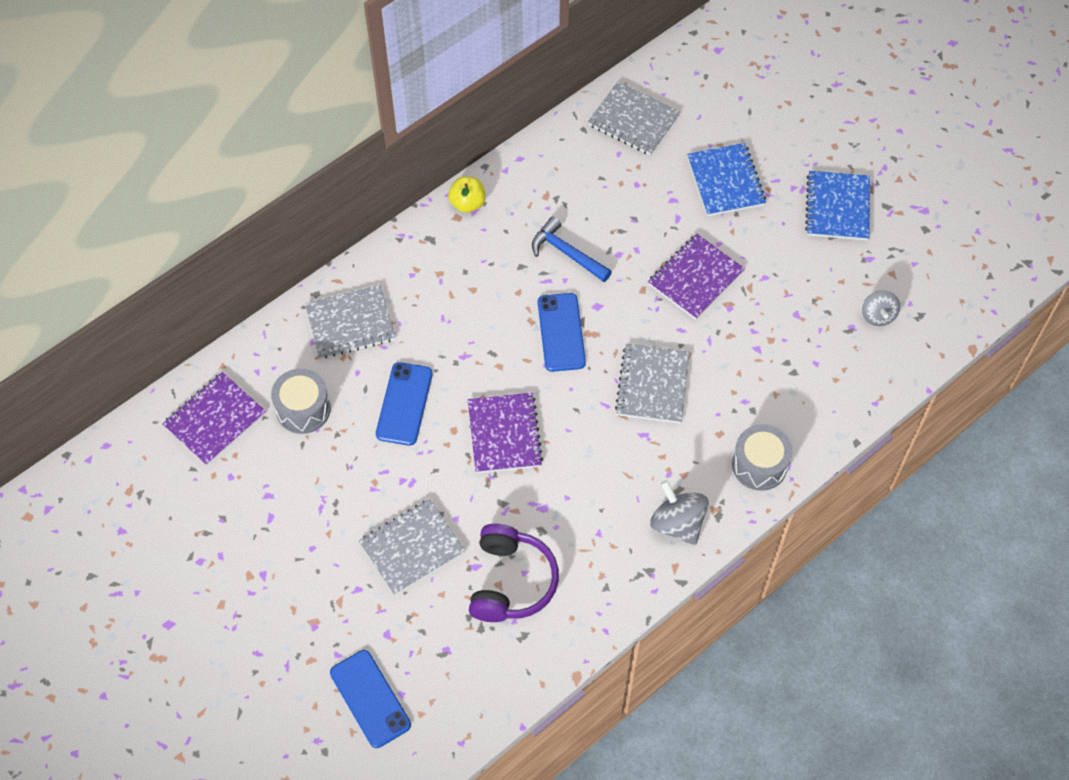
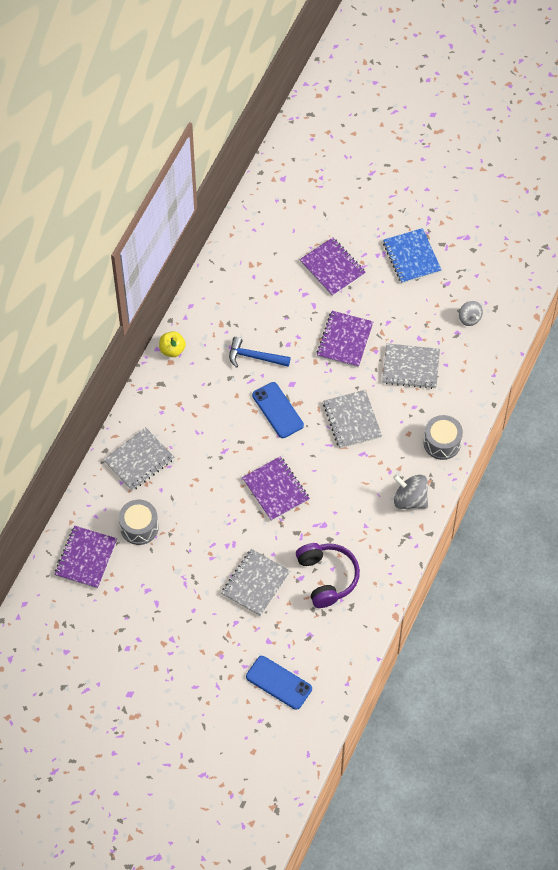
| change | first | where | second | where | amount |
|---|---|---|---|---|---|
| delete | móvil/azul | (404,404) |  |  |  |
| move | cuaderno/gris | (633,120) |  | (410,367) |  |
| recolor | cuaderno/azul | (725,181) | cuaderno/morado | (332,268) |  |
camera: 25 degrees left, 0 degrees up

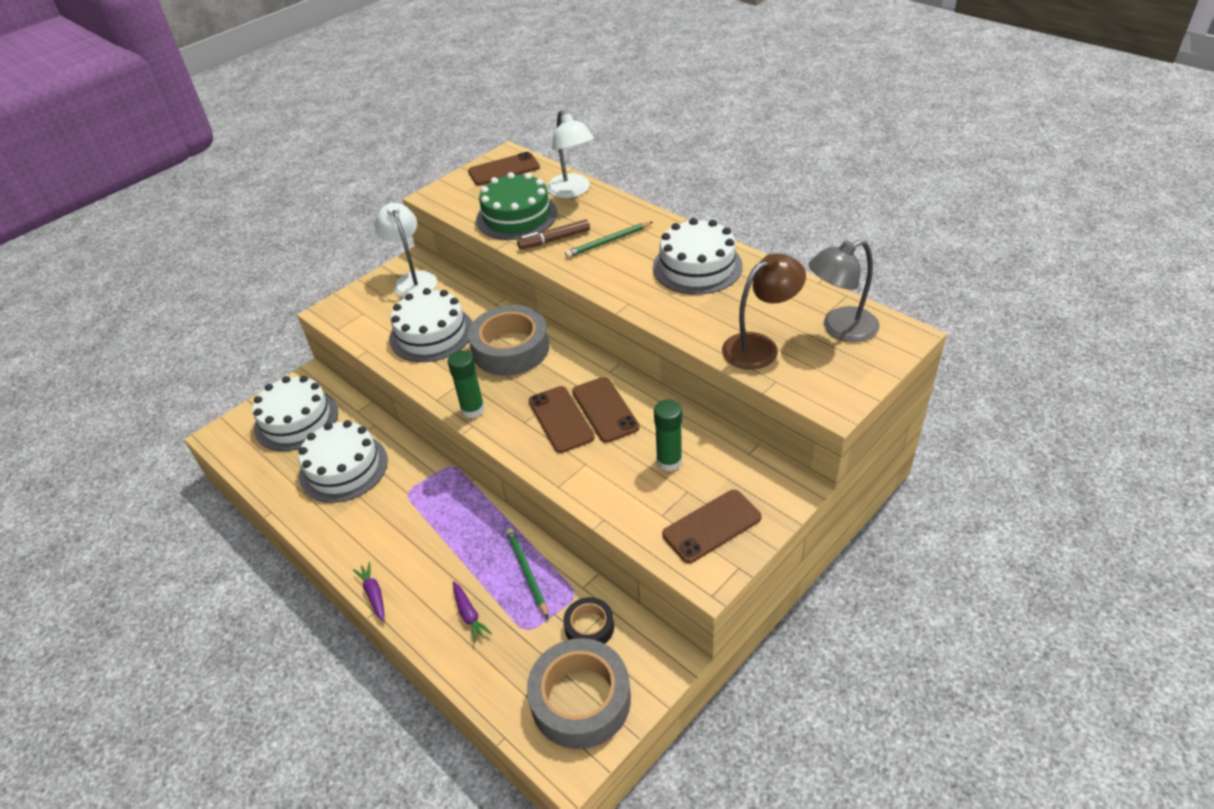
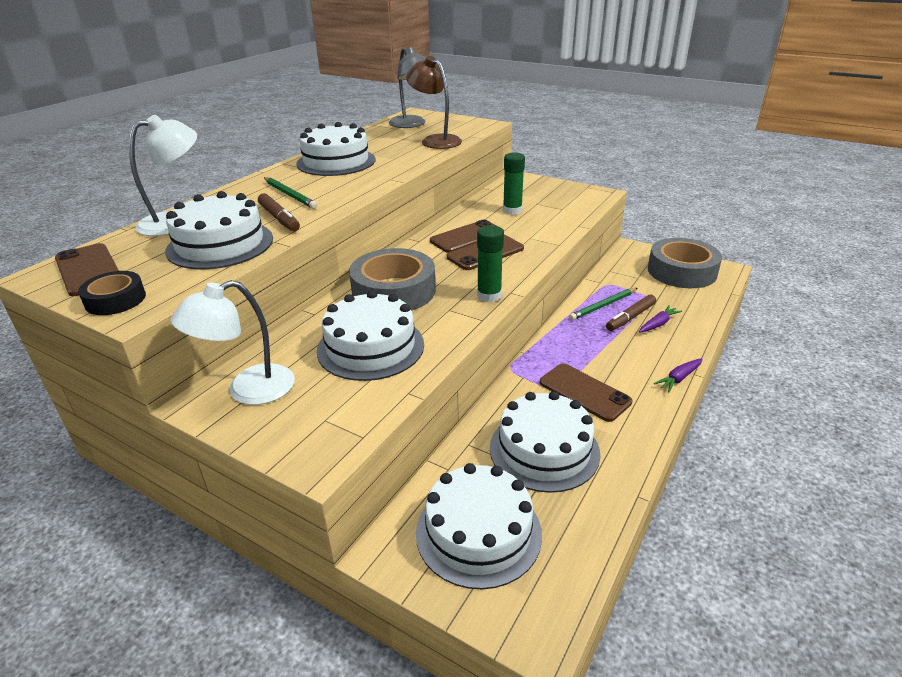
| change | first | where | second | where | amount |
|---|---|---|---|---|---|
| recolor | tarta/verde | (516,216) | tarta/blanco | (220,244) |  |
| move | cinta adhesiva/negro | (589,627) |  | (115,300) |  |
| move | móvil/marrón | (712,526) |  | (584,392) |  |
| insert |  |  | rotulador/marrón | (631,317) |  |
camera: 105 degrees left, 10 degrees down

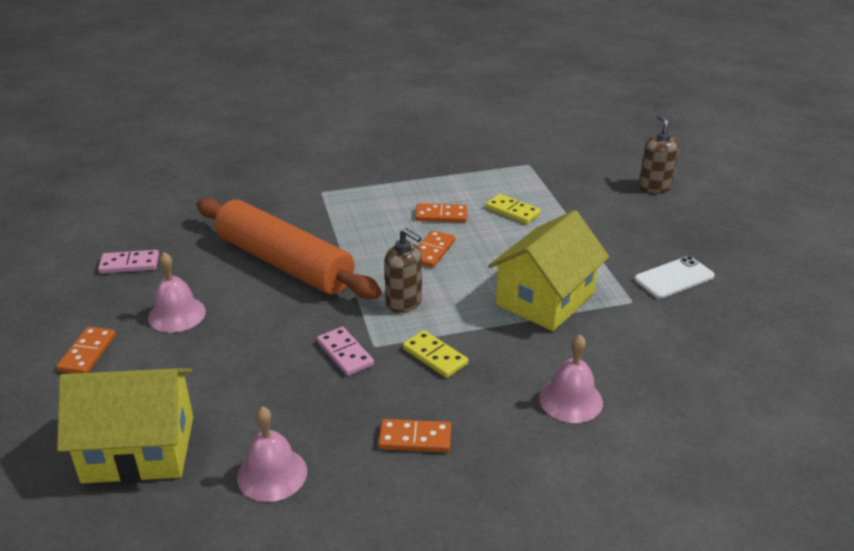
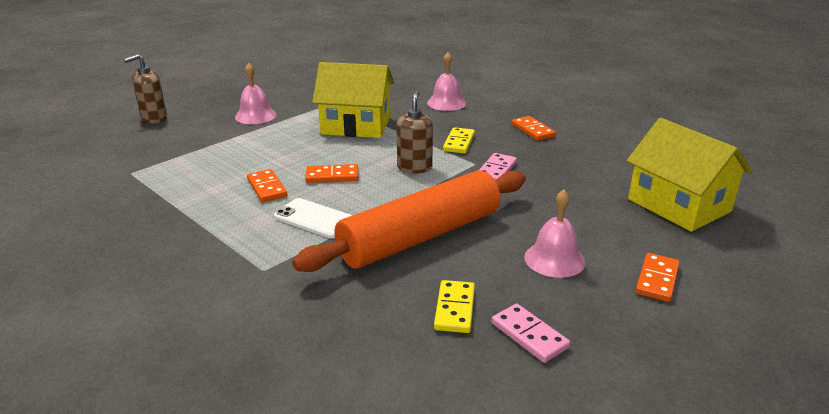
| change | first | where | second | where | amount |
|---|---|---|---|---|---|
| rotate | ficha de dominó/naranja | (87,353) |  | (657,279) | 45 degrees counterclockwise |
| rotate | rodillo/naranja | (284,263) |  | (421,237) | 45 degrees clockwise |
| move | campana/rosa | (272,474) |  | (255,116) |  |
| move | ficha de dominó/amarillo | (512,211) |  | (454,309) |  |
| move | móvil/blanco | (674,278) |  | (315,219) |  |
camera: 120 degrees left, 5 degrees down

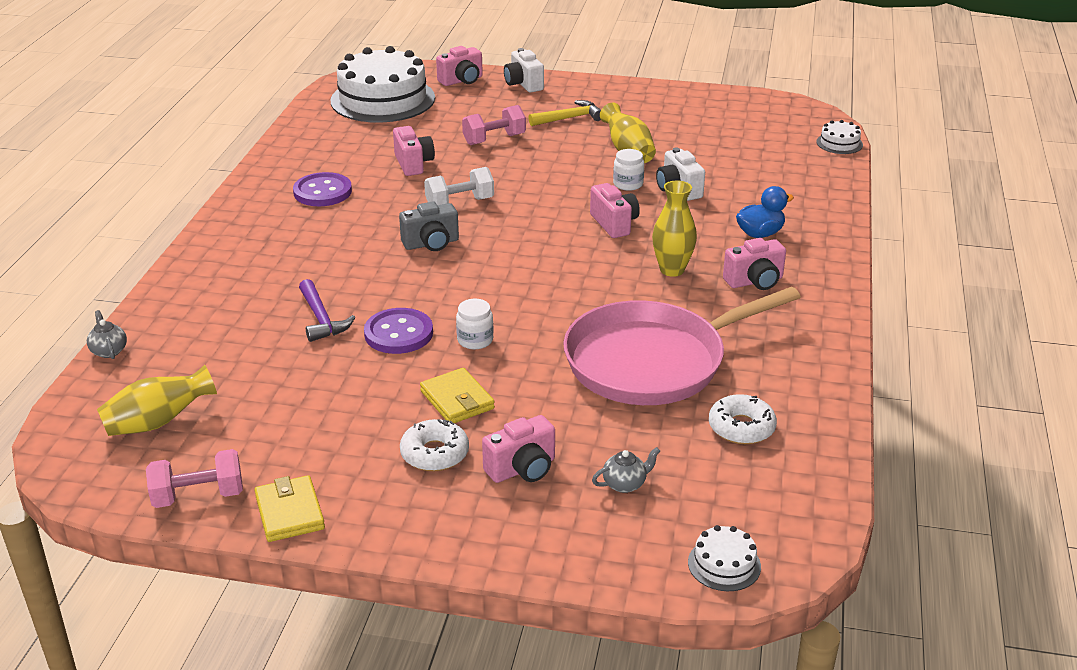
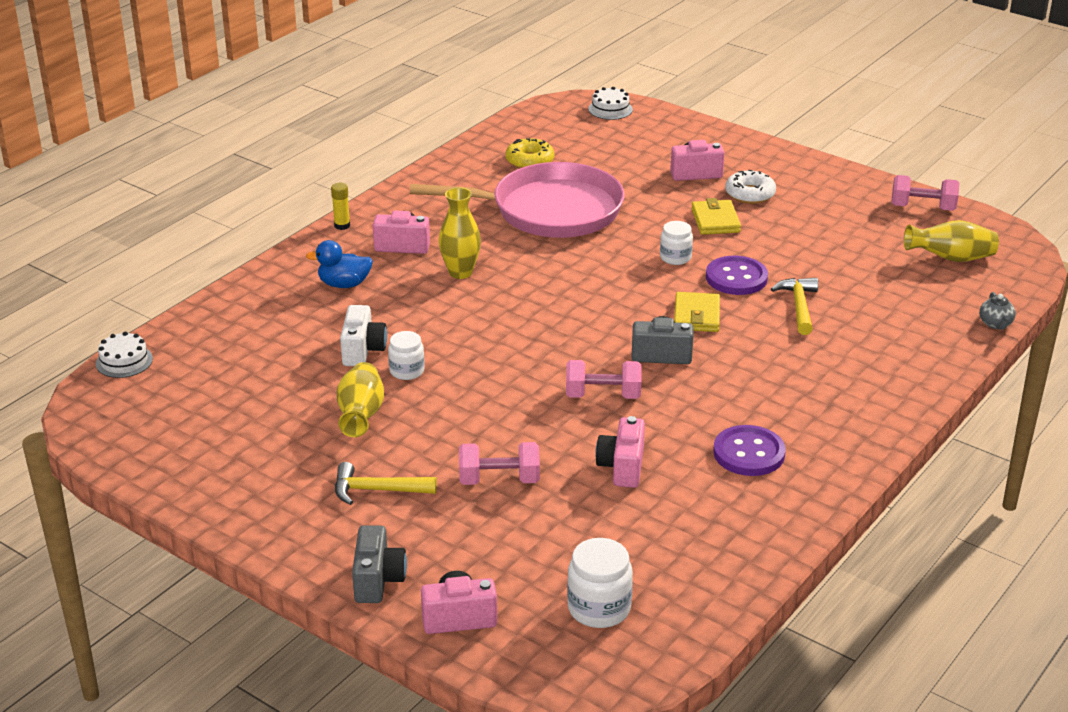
| change | first | where | second | where | amount |
|---|---|---|---|---|---|
| move | cartera/amarillo | (289,512) |  | (696,316) |  |
| recolor | martillo/morado | (321,319) | martillo/amarillo | (799,306) |  |
| replace | tarta/blanco | (383,99) | tarro/blanco | (599,608) |  |
| recolor | mancuerna/blanco | (460,203) | mancuerna/rosa | (603,395) |  |
| recolor | cámara/blanco | (523,84) | cámara/gris | (378,580) |  |
| delete | cámara/rosa | (614,224) |  |  |  |
| delete | tetera/gris | (625,484) |  |  |  |
| recolor | rosquilla/blanco | (741,427) | rosquilla/amarillo | (529,161) |  |
| insert |  |  | barra de pegamento/amarillo | (342,225) |  |
camera: 155 degrees left, 0 degrees up

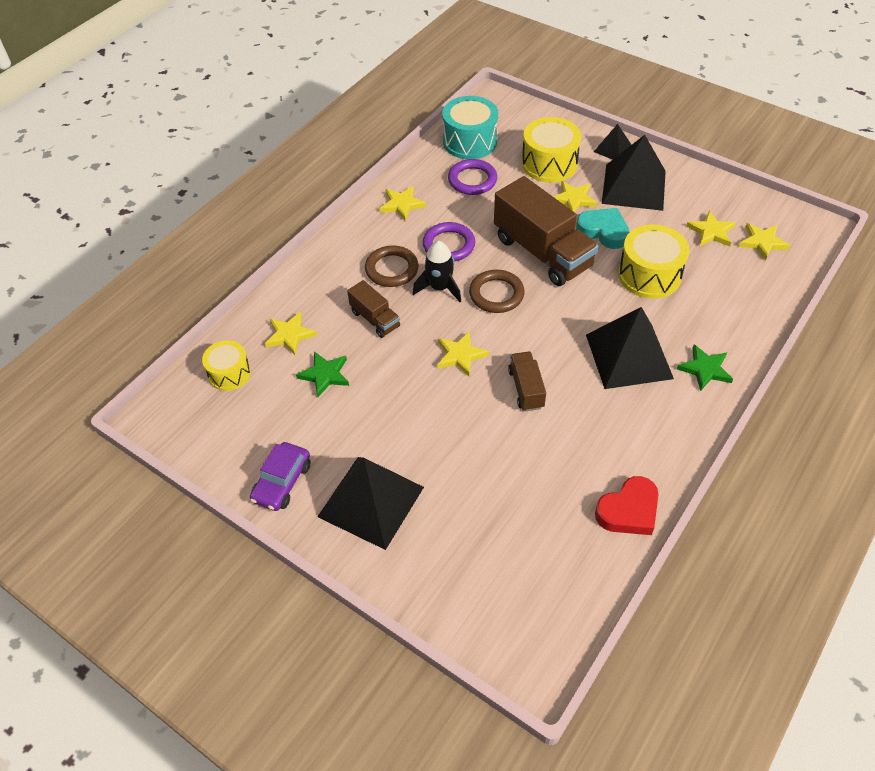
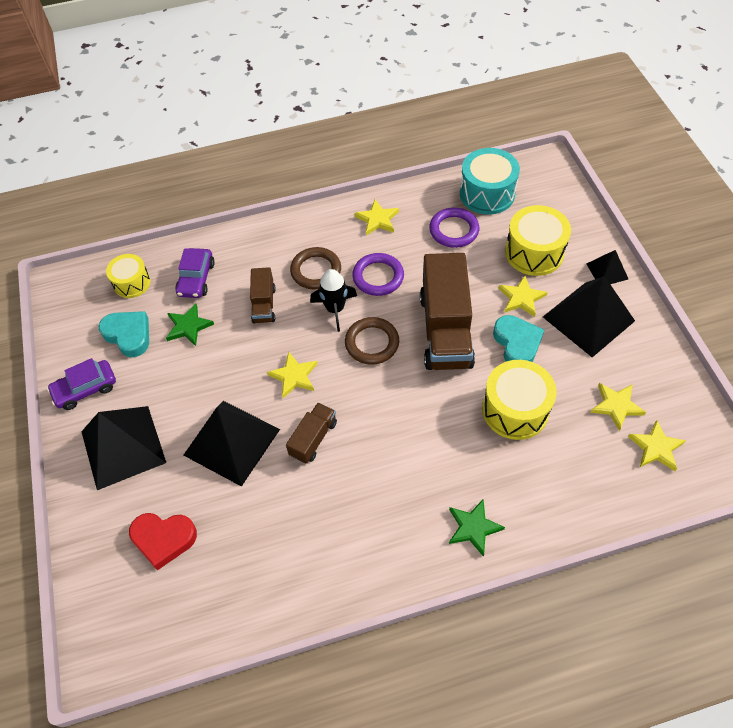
| change | first | where | second | where | amount |
|---|---|---|---|---|---|
| replace | estrella/amarillo | (290,335) | coche/morado | (196,279) |  |
| move | pirámide/negro | (629,356) |  | (232,442) |  |
| move | corazón/rojo | (628,510) |  | (163,539) |  |
| insert |  |  | corazón/turquesa | (128,335) |  |
camera: 40 degrees right, 5 degrees up

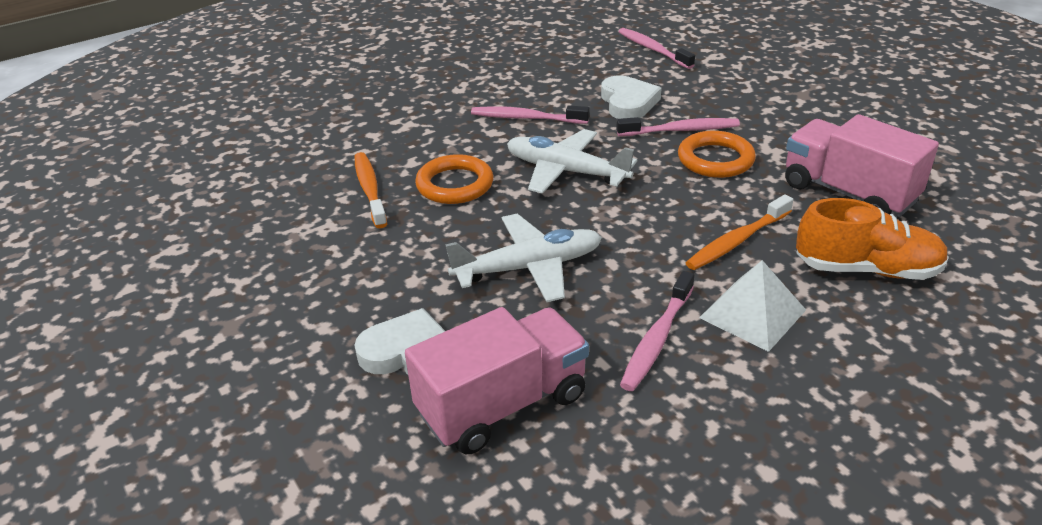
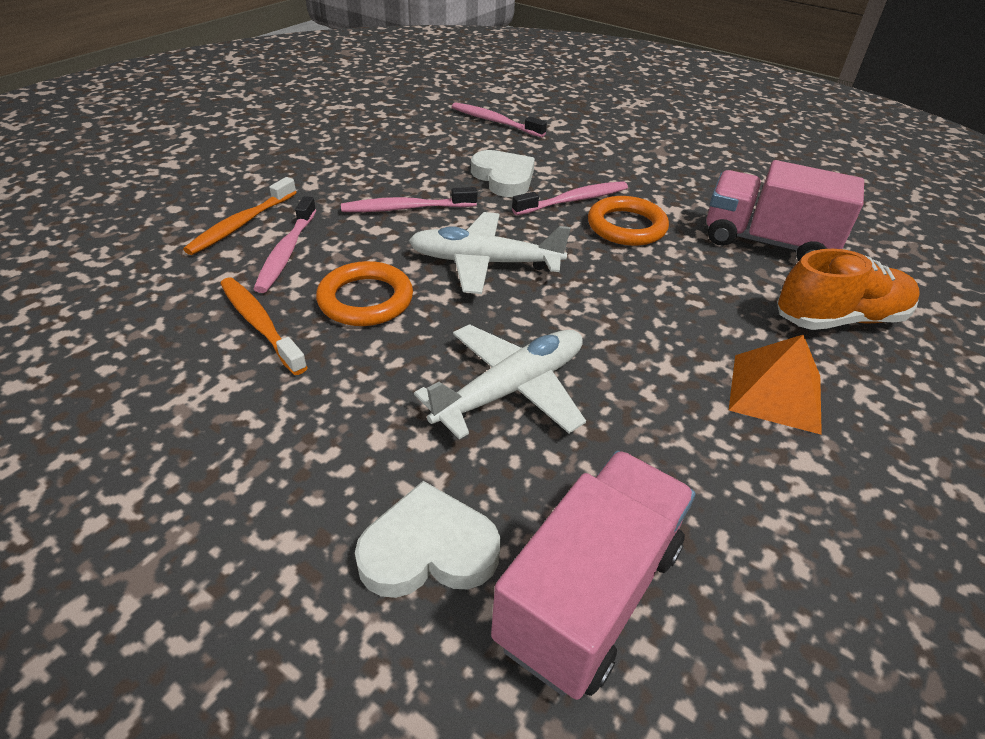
| change | first | where | second | where | amount |
|---|---|---|---|---|---|
| move | cepillo de dientes/rosa | (657,338) |  | (287,252) |  |
| move | cepillo de dientes/naranja | (737,240) |  | (242,224) |  |
| recolor | pirámide/blanco | (752,314) | pirámide/naranja | (776,392) |  |
camera: 25 degrees left, 5 degrees up

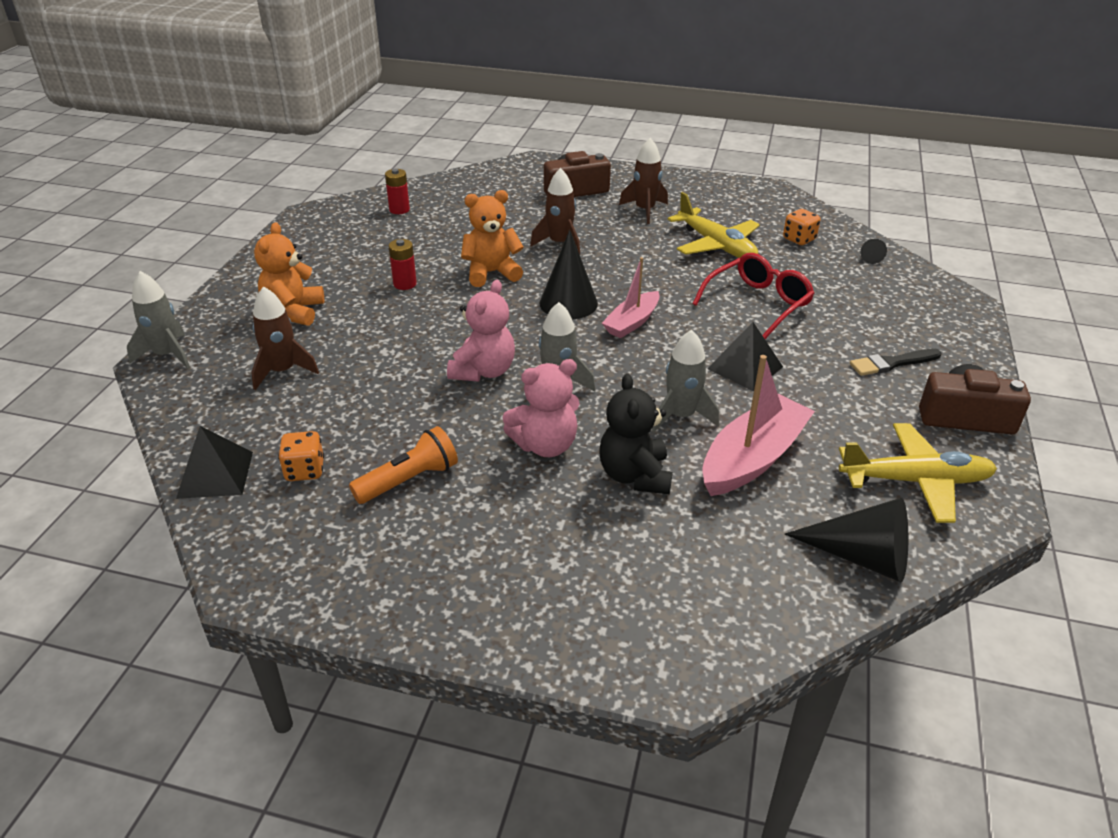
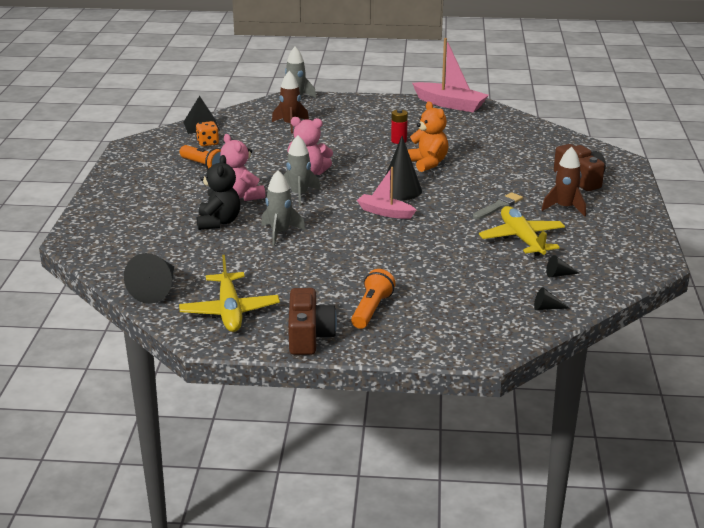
| change | first | where | second | where | amount |
|---|---|---|---|---|---|
| delete | osito/naranja | (294,312) |  |  |  |
| delete | pila/rojo | (399,210) |  |  |  |
| delete | cohete/marrón | (559,243) |  |  |  |
| rotate | osito/negro | (635,476) |  | (218,222) | 105 degrees clockwise |
| rotate | avión/amarillo | (716,245) |  | (522,239) | 120 degrees clockwise |
| delete | gafas/rojo | (758,303) |  |  |  |
| move | barco/rosa | (752,458) |  | (450,104) |  |
| delete | pirámide/negro | (745,367) |  |  |  |
| replace | dado/naranja | (799,239) | cono/negro | (559,275) |  |
| replace | pincel/negro | (892,363) | lámpara de mano/naranja | (371,310) |  |
| insert |  |  | pincel/gris | (498,206) |  |
camera: 80 degrees right, 10 degrees down

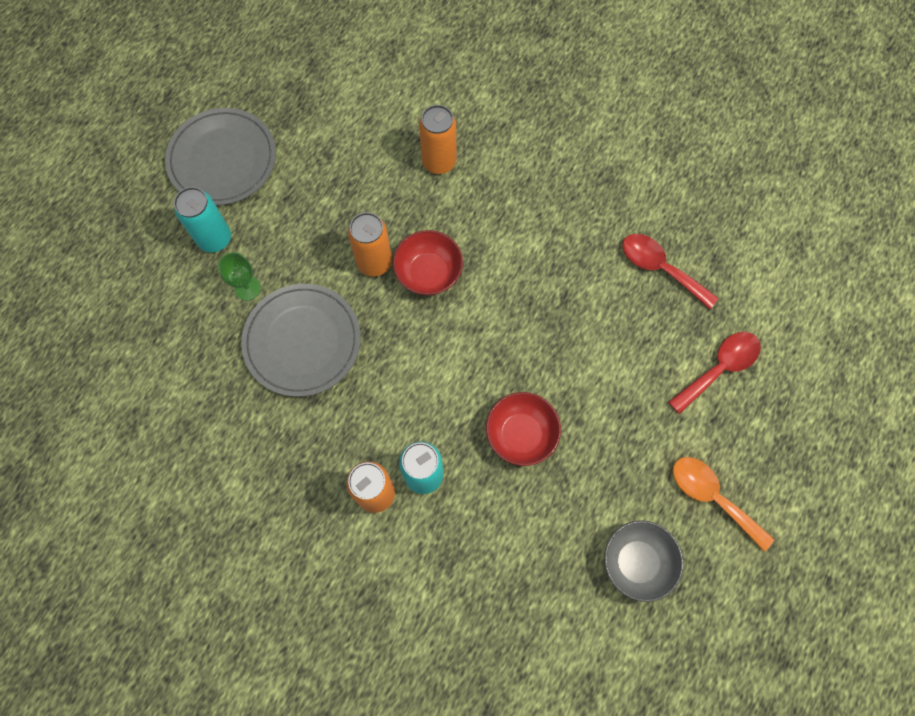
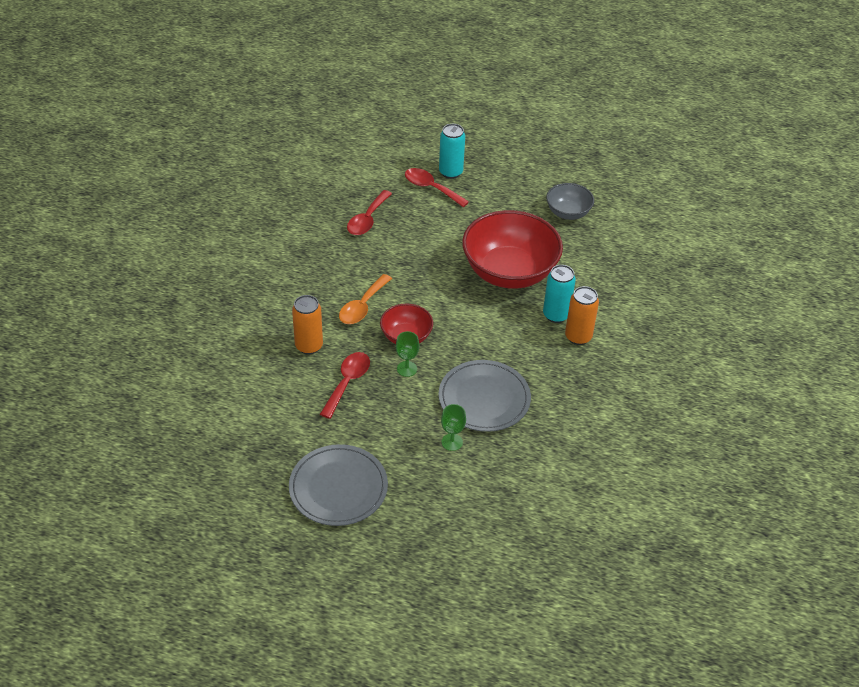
| change | first | where | second | where | amount |
|---|---|---|---|---|---|
| move | lata/turquesa | (215,239) |  | (450,172) |  |
| replace | lata/naranja | (374,262) | copa/verde | (407,369) |  |
| resize | cuenco/rojo | (521,434) |  | (509,272) | x1.97 |
| move | cuchara/naranja | (712,497) |  | (362,306) |  |
| insert |  |  | cuchara/rojo | (347,382) |  |
camera: 105 degrees left, 25 degrees down

